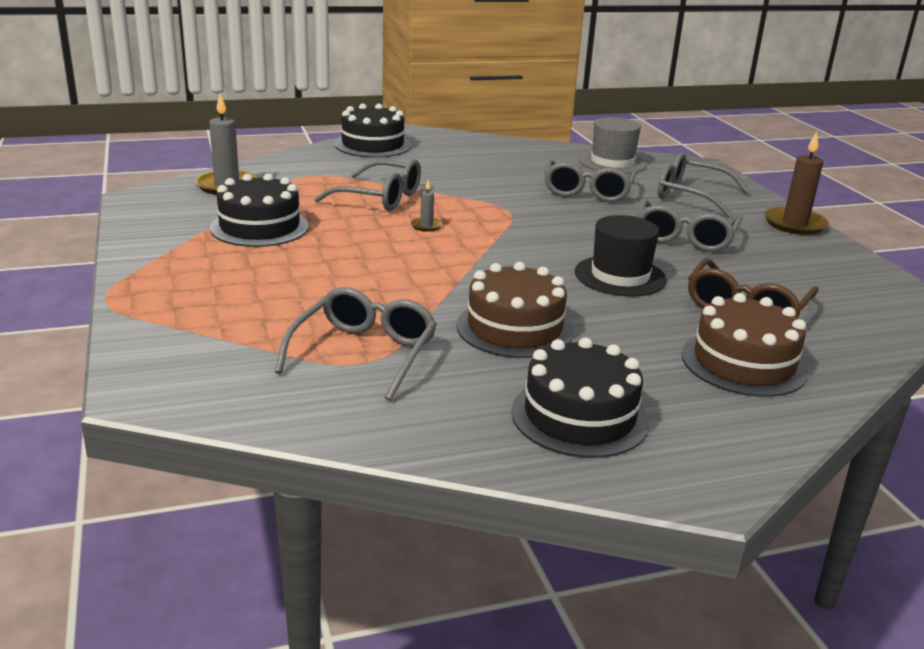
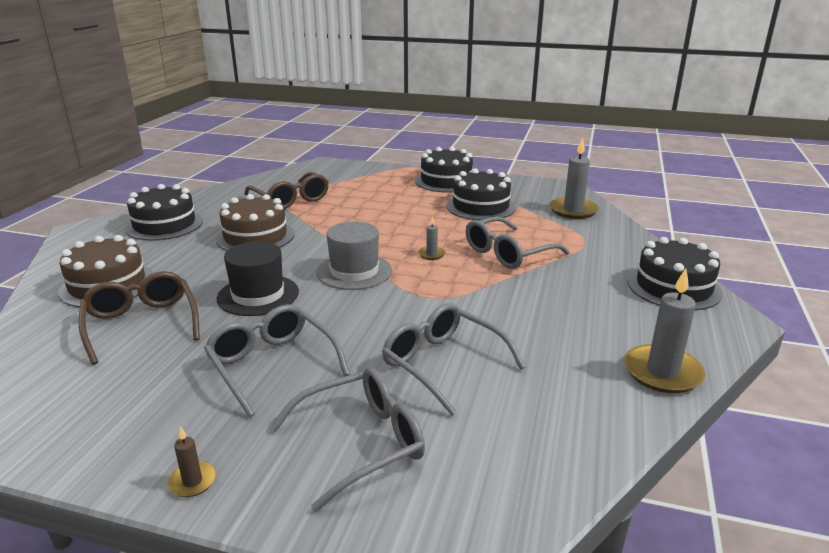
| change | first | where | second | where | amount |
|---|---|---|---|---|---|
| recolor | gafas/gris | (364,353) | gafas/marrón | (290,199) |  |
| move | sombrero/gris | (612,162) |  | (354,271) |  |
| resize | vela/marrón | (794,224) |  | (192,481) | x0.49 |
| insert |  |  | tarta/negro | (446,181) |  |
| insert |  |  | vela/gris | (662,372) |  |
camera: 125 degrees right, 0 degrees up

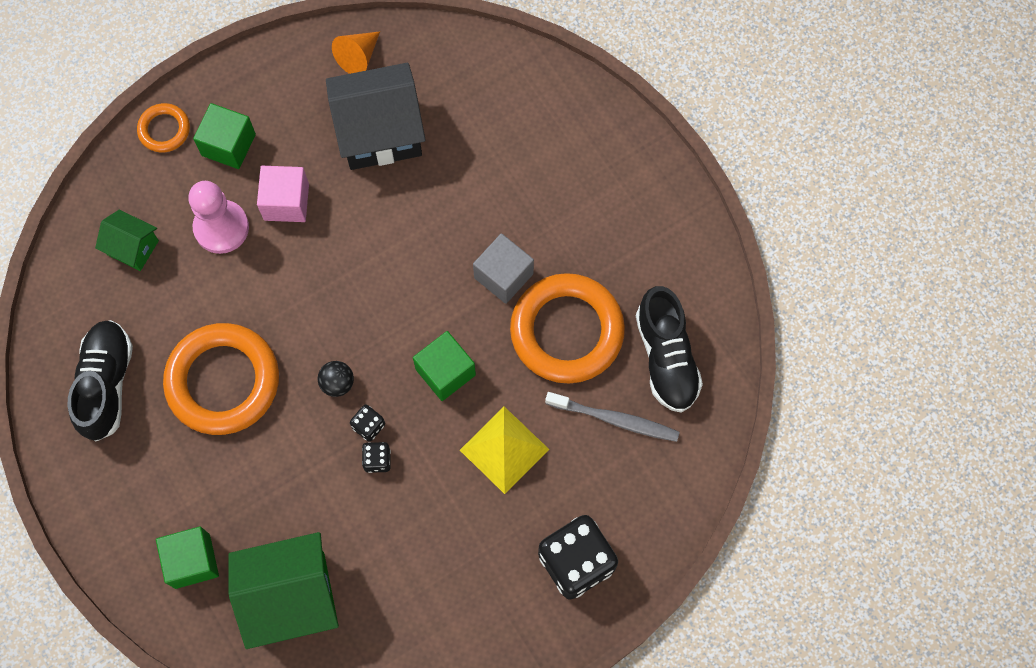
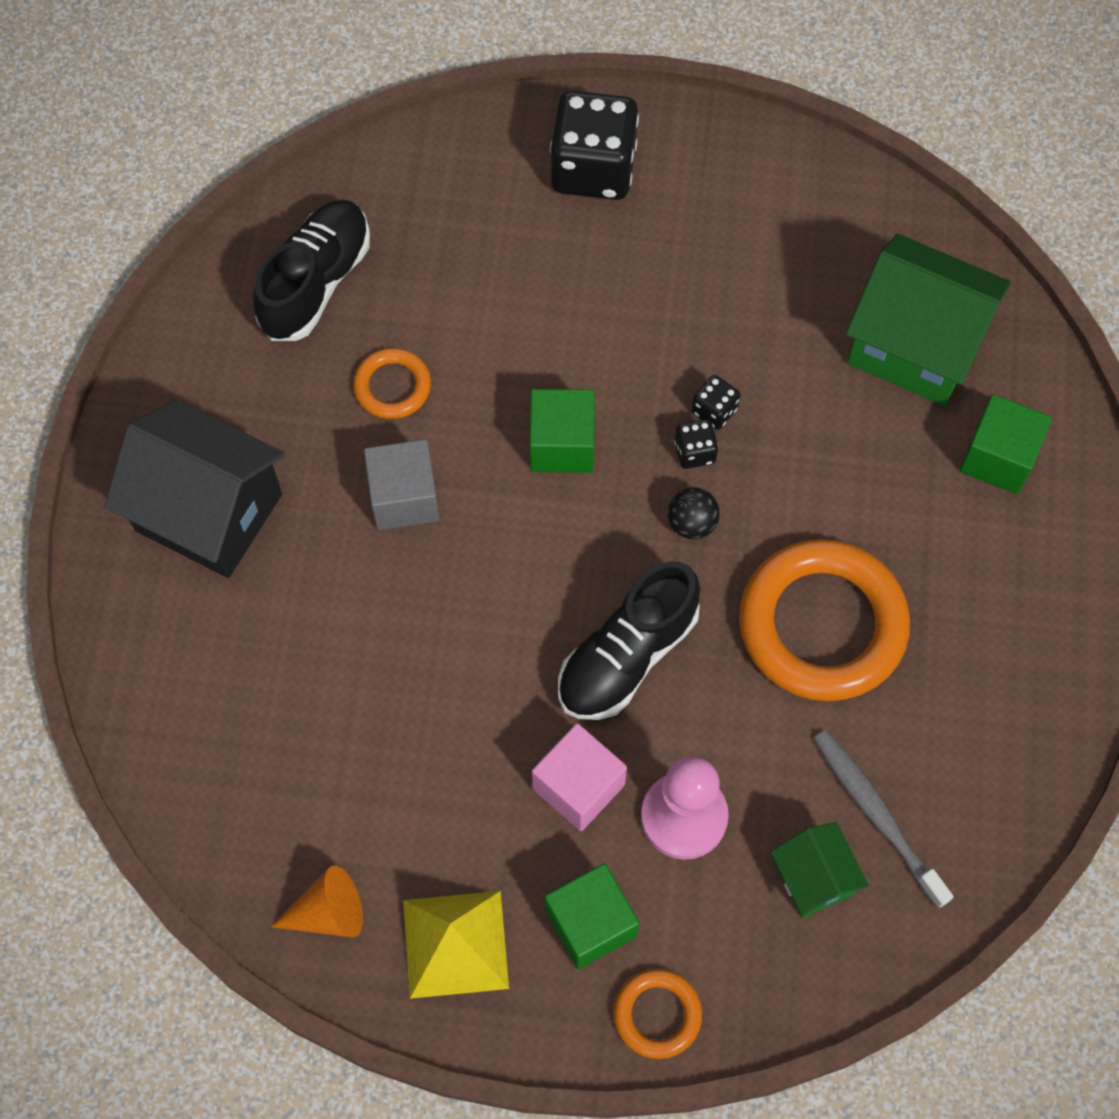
| change | first | where | second | where | amount |
|---|---|---|---|---|---|
| move | zapato/negro | (106,384) |  | (627,656) |  |
| move | casa/negro | (379,132) |  | (209,512) |  |
| move | pirámide/amarillo | (504,449) |  | (455,944) |  |
| resize | anillo/naranja | (567,331) |  | (392,386) | x0.48 |
| move | cepillo de dientes/gris | (615,419) |  | (876,814) |  |
camera: 140 degrees left, 5 degrees down

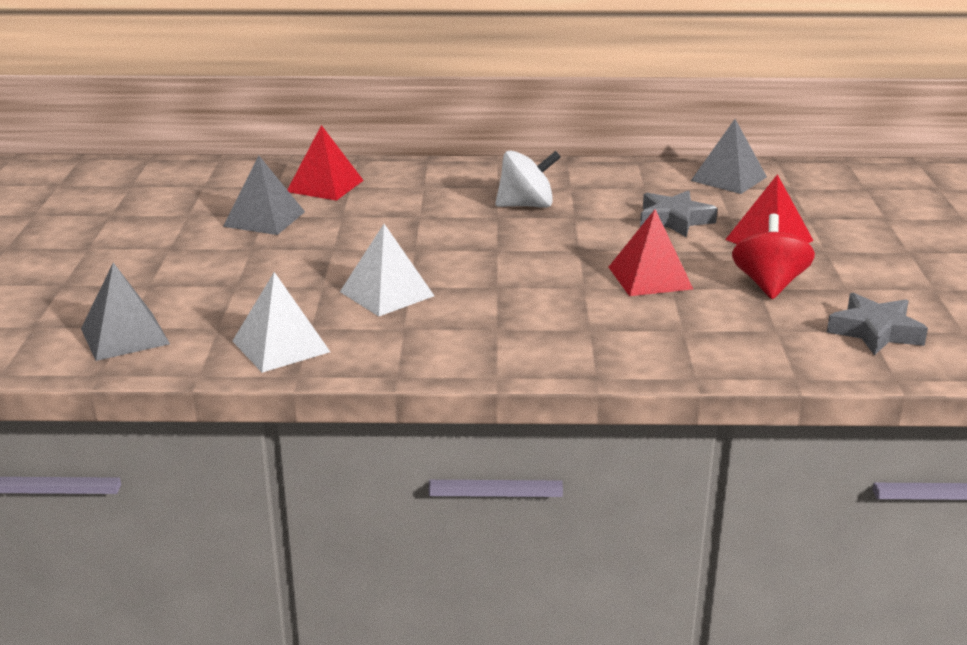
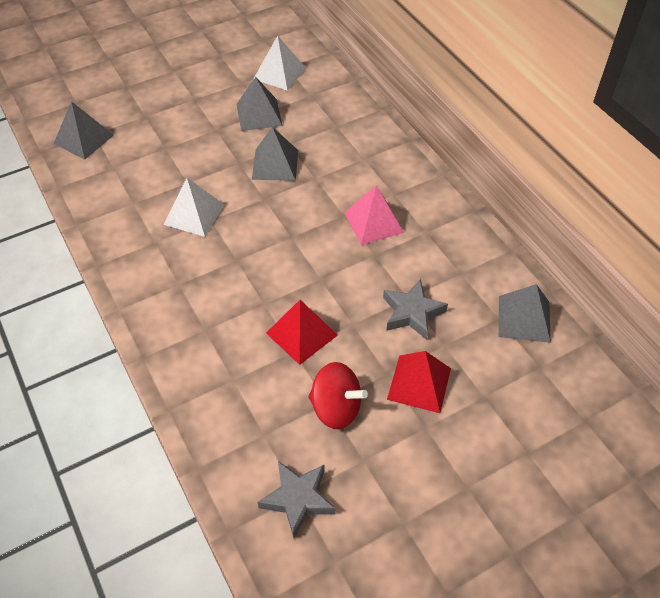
| change | first | where | second | where | amount |
|---|---|---|---|---|---|
| move | pirámide/blanco | (280,346) |  | (279,73) |  |
| delete | pirámide/rojo | (325,186) |  |  |  |
| replace | peonza/blanco | (526,205) | pirámide/rosa | (373,222) |  |
| rotate | peonza/rojo | (769,285) |  | (336,408) | 45 degrees clockwise |
| insert |  |  | pirámide/gris | (275,164) |  |
camera: 60 degrees right, 25 degrees up

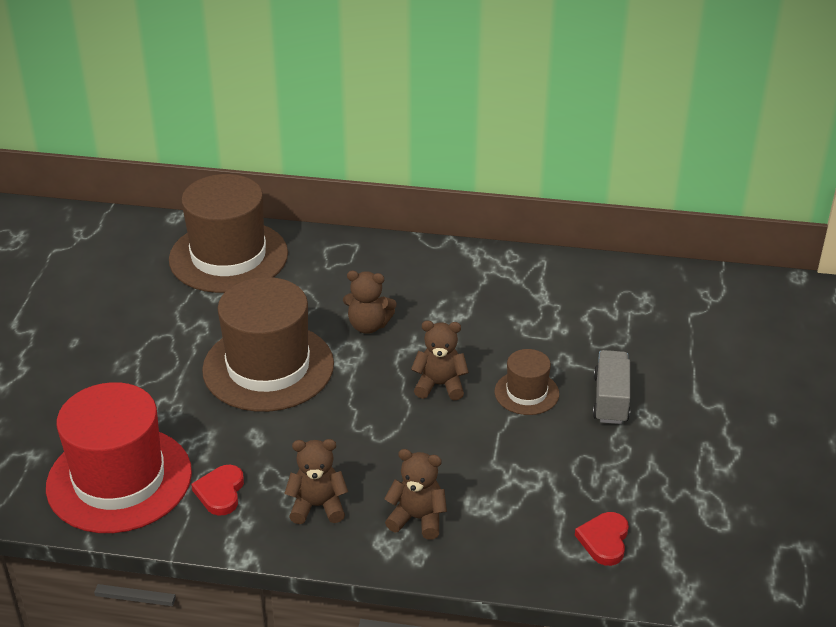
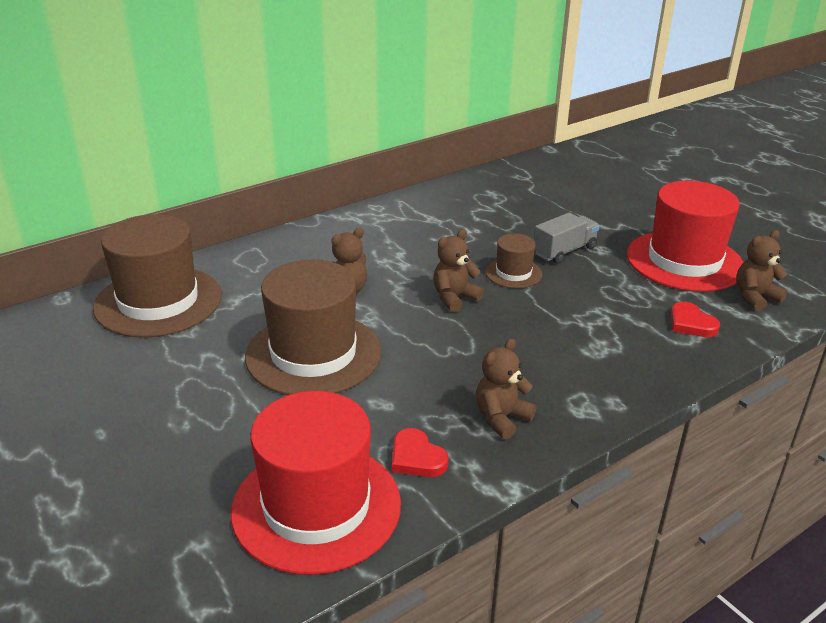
| change | first | where | second | where | amount |
|---|---|---|---|---|---|
| move | osito/marrón | (417,518) |  | (755,297) |  |
| rotate | camión/gris | (610,399) |  | (564,251) | 90 degrees clockwise |
| insert |  |  | sombrero/rojo | (684,261) |  |
camera: 45 degrees left, 5 degrees down

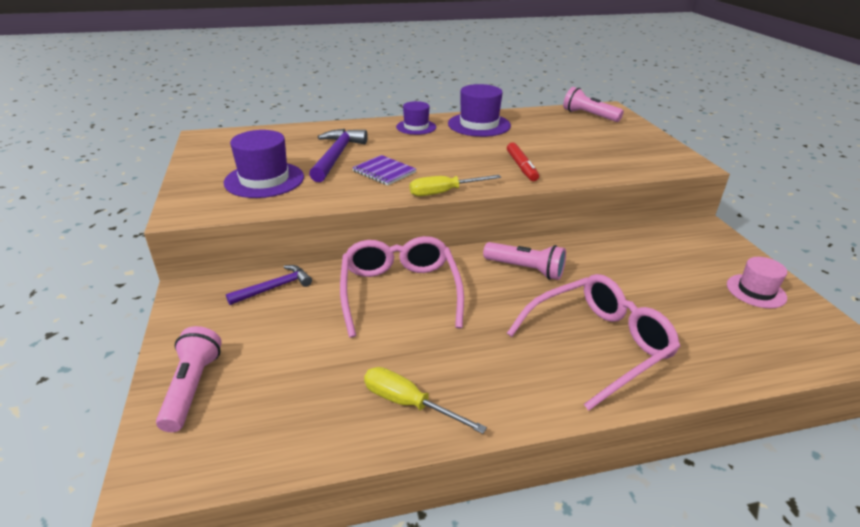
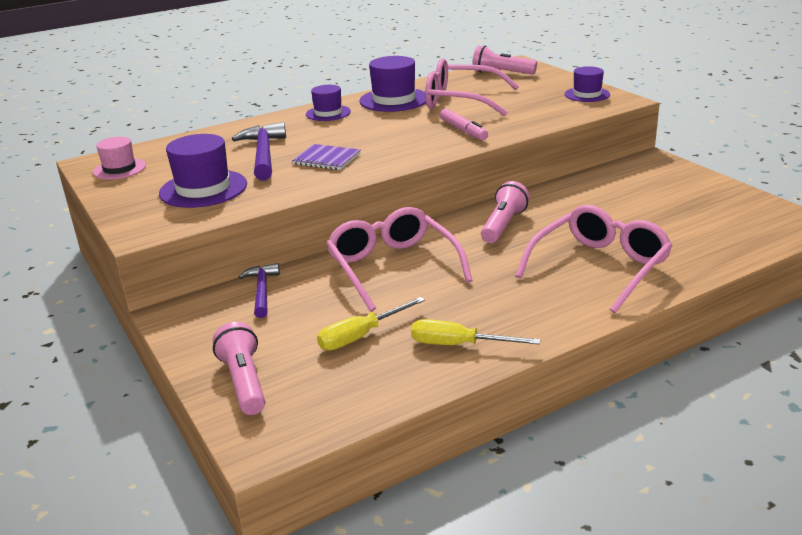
| change | first | where | second | where | amount |
|---|---|---|---|---|---|
| rotate | martillo/morado | (274,288) |  | (262,291) | 45 degrees counterclockwise |
| move | destornillador/amarillo | (444,192) |  | (360,336) |  |
| rotate | lámpara de mano/rosa | (526,269) |  | (503,225) | 75 degrees counterclockwise |
| recolor | rotulador/rojo | (521,167) | rotulador/rosa | (463,130) |  |
| move | sombrero/rosa | (756,291) |  | (119,169) |  |
| insert |  |  | gafas/rosa | (461,101) |  |
| insert |  |  | sombrero/morado | (587,94) |  |
camera: 15 degrees left, 5 degrees down

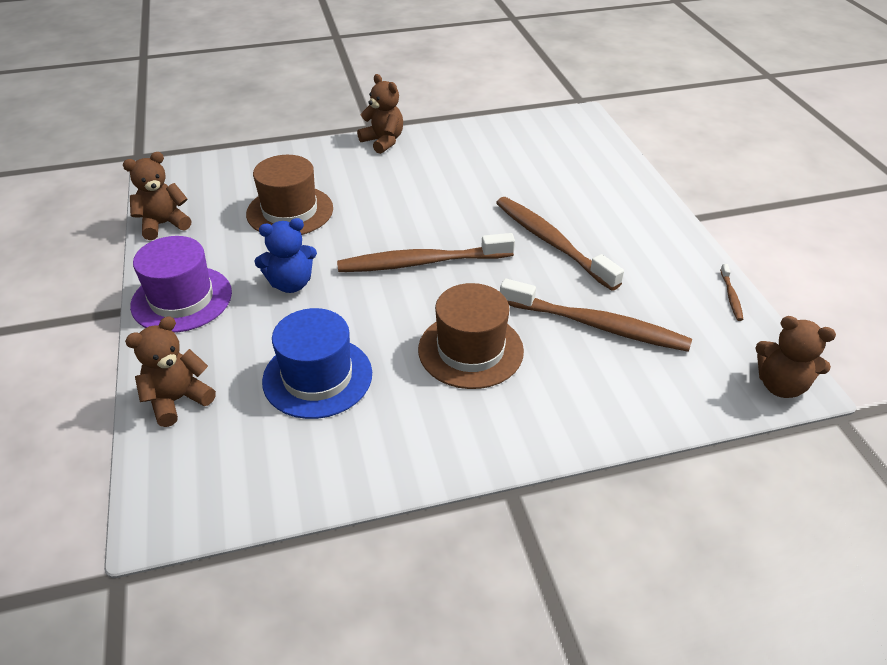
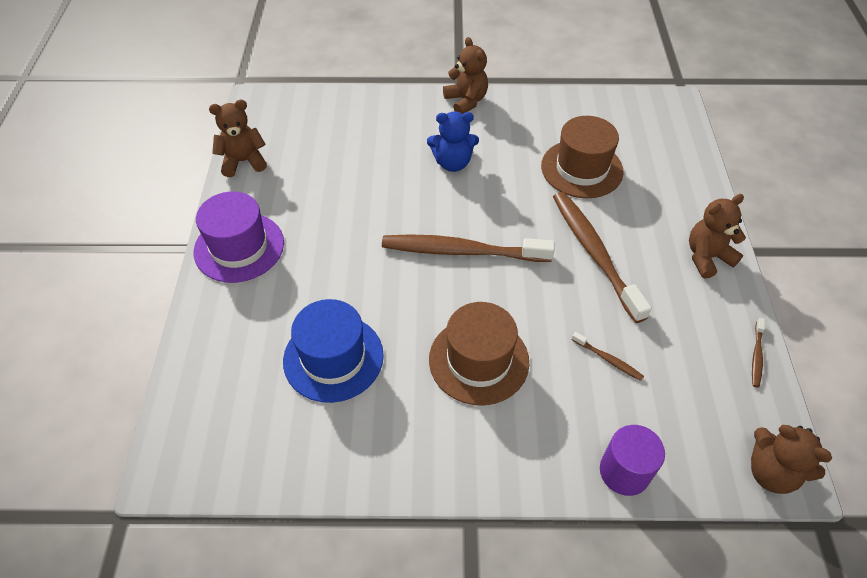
| change | first | where | second | where | amount |
|---|---|---|---|---|---|
| move | osito/marrón | (178,400) |  | (707,257) |  |
| move | sombrero/marrón | (290,211) |  | (581,169) |  |
| move | osito/azul | (291,284) |  | (452,163) |  |
| resize | cepillo de dientes/marrón | (597,325) |  | (608,359) | x0.42 |
| insert |  |  | cilindro/morado | (624,472) |  |
camera: 15 degrees right, 10 degrees up

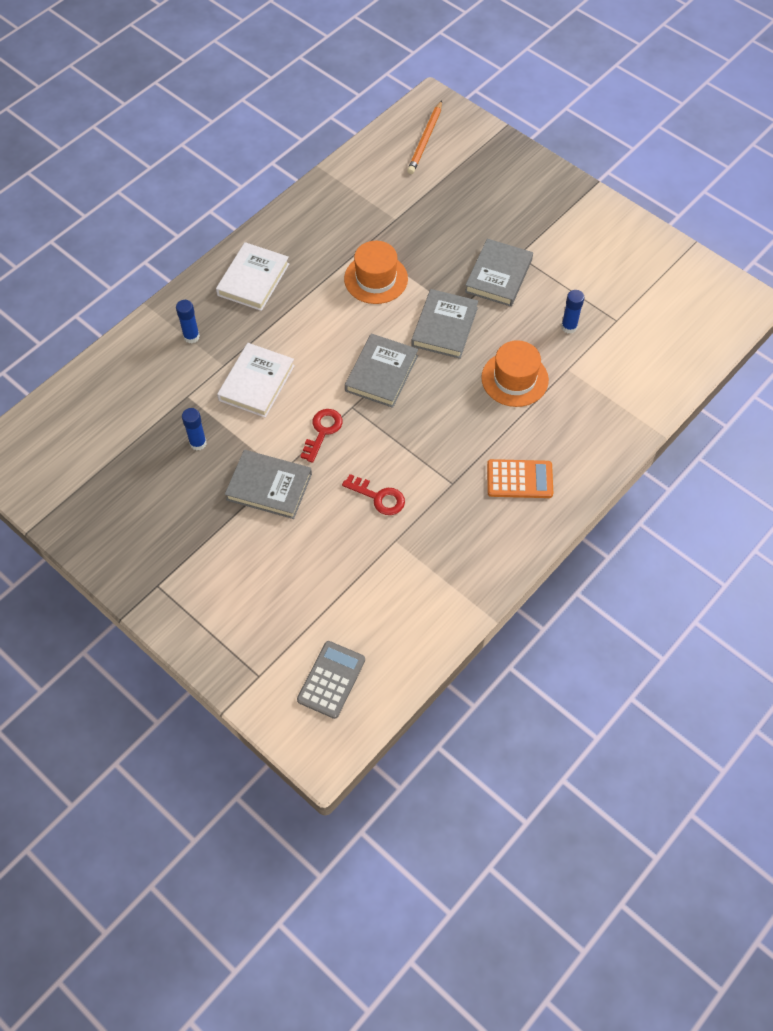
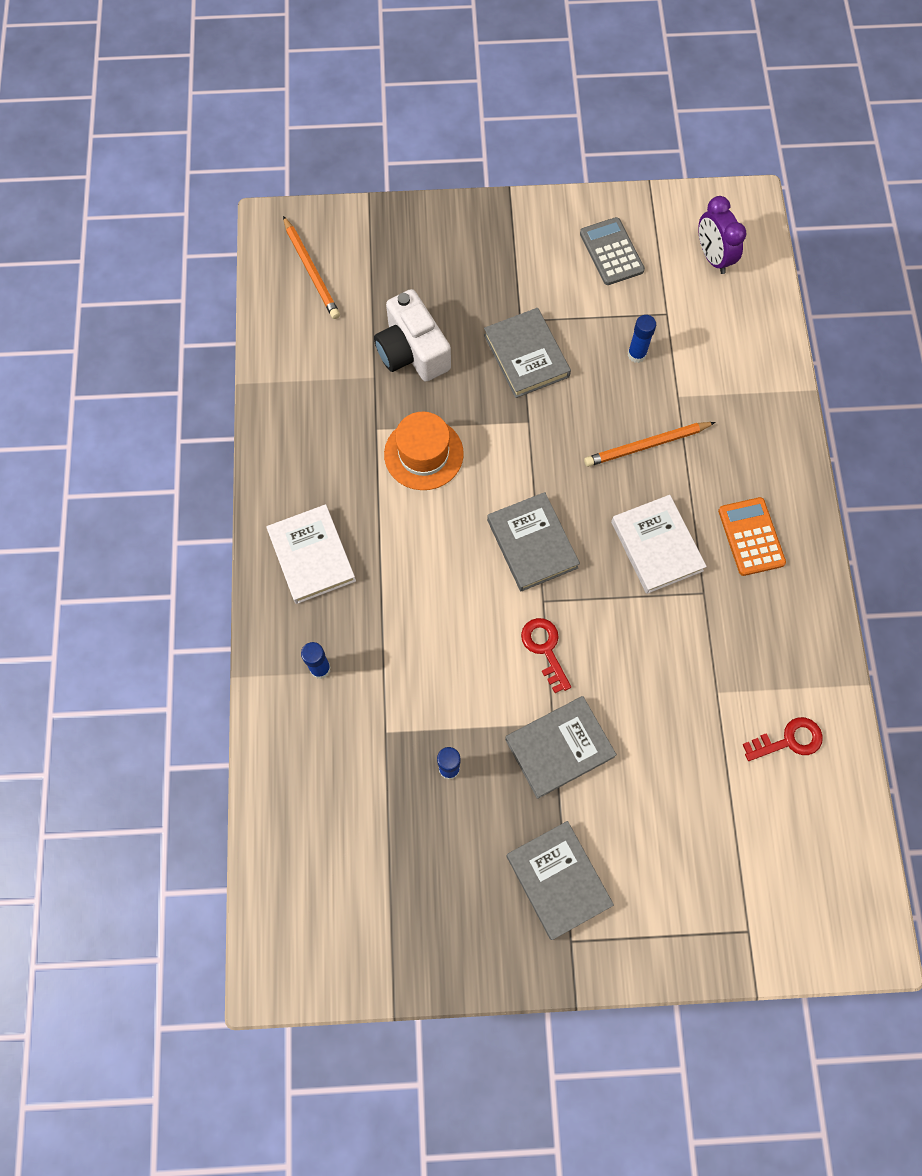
| change | first | where | second | where | amount |
|---|---|---|---|---|---|
| move | libro/blanco | (257,383) |  | (657,546) |  |
| move | calculadora/gris | (331,680) |  | (611,252) |  |
| move | llave/rojo | (378,497) |  | (788,740) |  |
| move | libro/gris | (444,327) |  | (558,880) |  |
| replace | sombrero/naranja | (514,379) | lápiz/naranja | (647,445) |  |
| rotate | calculadora/naranja | (519,479) |  | (751,537) | 60 degrees counterclockwise |
| insert |  |  | cámara/blanco | (412,351) |  |
| insert |  |  | despertador/morado | (713,257) |  |
camera: 45 degrees left, 10 degrees up

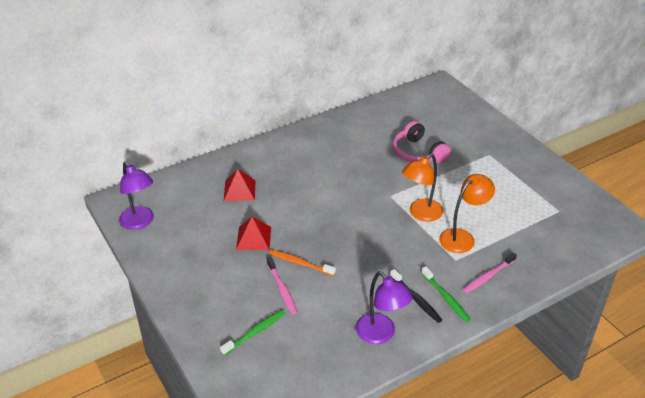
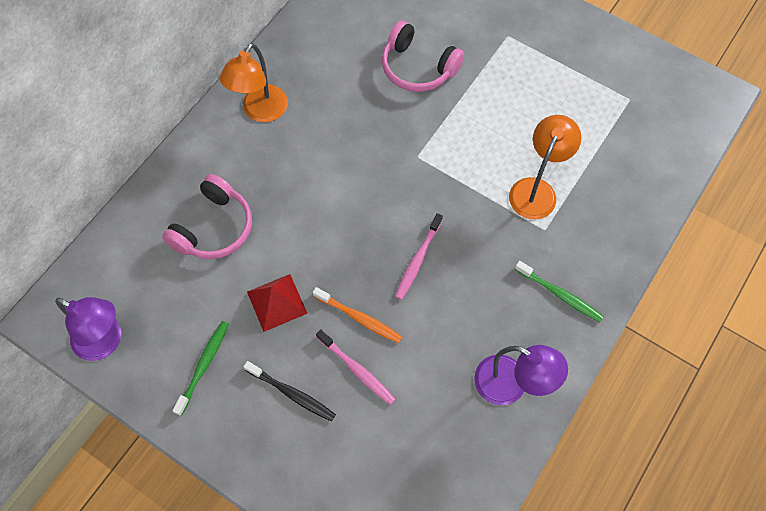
| change | first | where | second | where | amount |
|---|---|---|---|---|---|
| move | cepillo de dientes/verde | (255,332) |  | (203,366) |  |
| replace | pirámide/rojo | (239,190) | auriculares/rosa | (214,228) |  |
| rotate | cepillo de dientes/naranja | (300,263) |  | (359,318) | 150 degrees counterclockwise |
| move | cepillo de dientes/negro | (416,299) |  | (291,393) |  |
| move | lámpara/naranja | (420,214) |  | (260,112) |  |
| move | cepillo de dientes/rosa | (488,276) |  | (418,260) |  |
camera: 25 degrees left, 25 degrees up

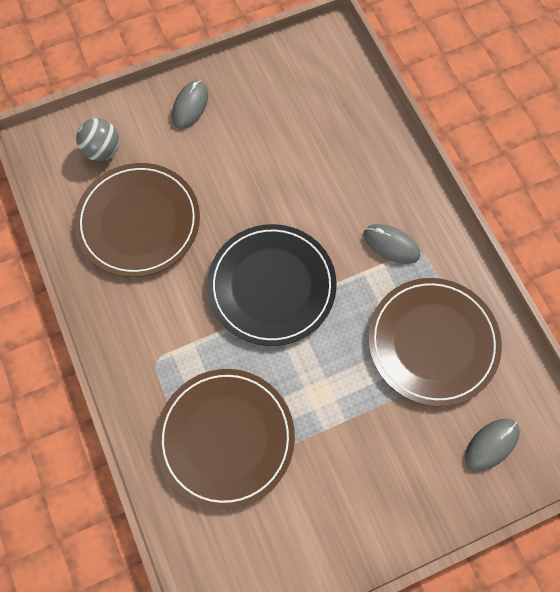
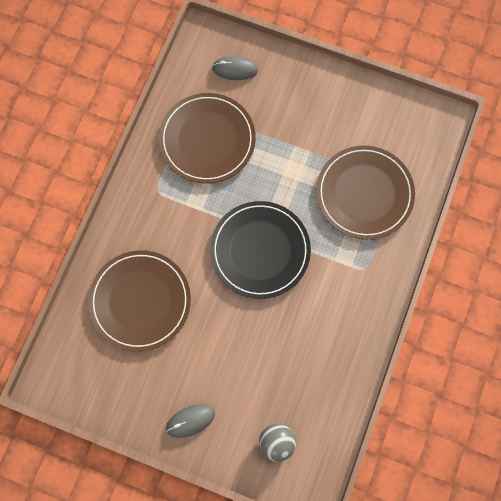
| change | first | where | second | where | amount |
|---|---|---|---|---|---|
| move | plato/marrón | (138,222) |  | (140,301) |  |
| delete | ratón/gris | (391,245) |  |  |  |
camera: 135 degrees left, 5 degrees up

